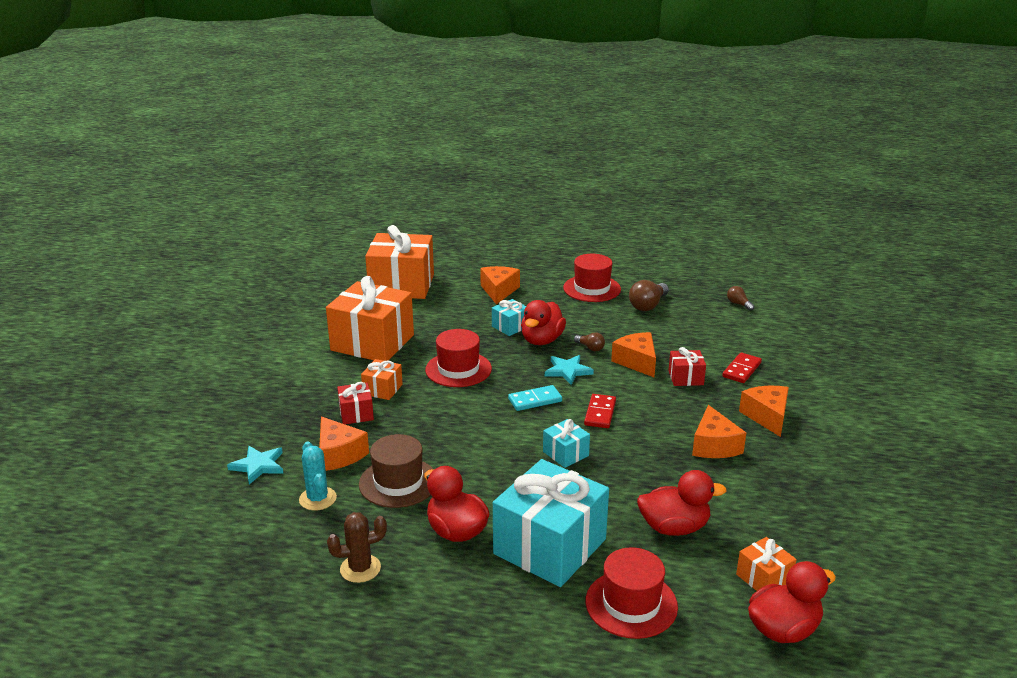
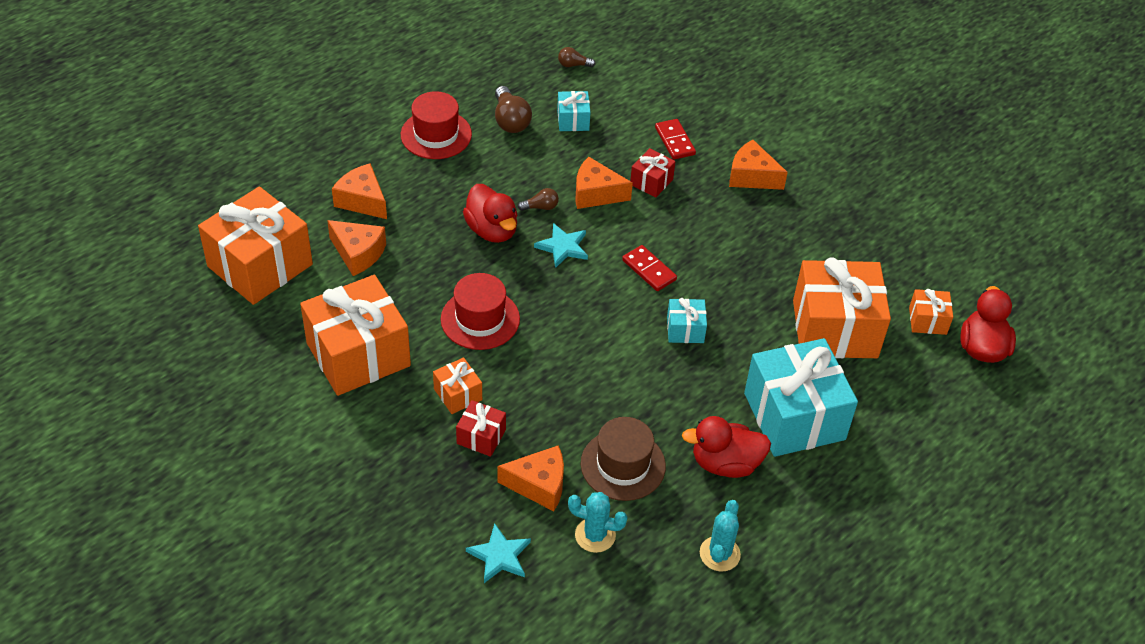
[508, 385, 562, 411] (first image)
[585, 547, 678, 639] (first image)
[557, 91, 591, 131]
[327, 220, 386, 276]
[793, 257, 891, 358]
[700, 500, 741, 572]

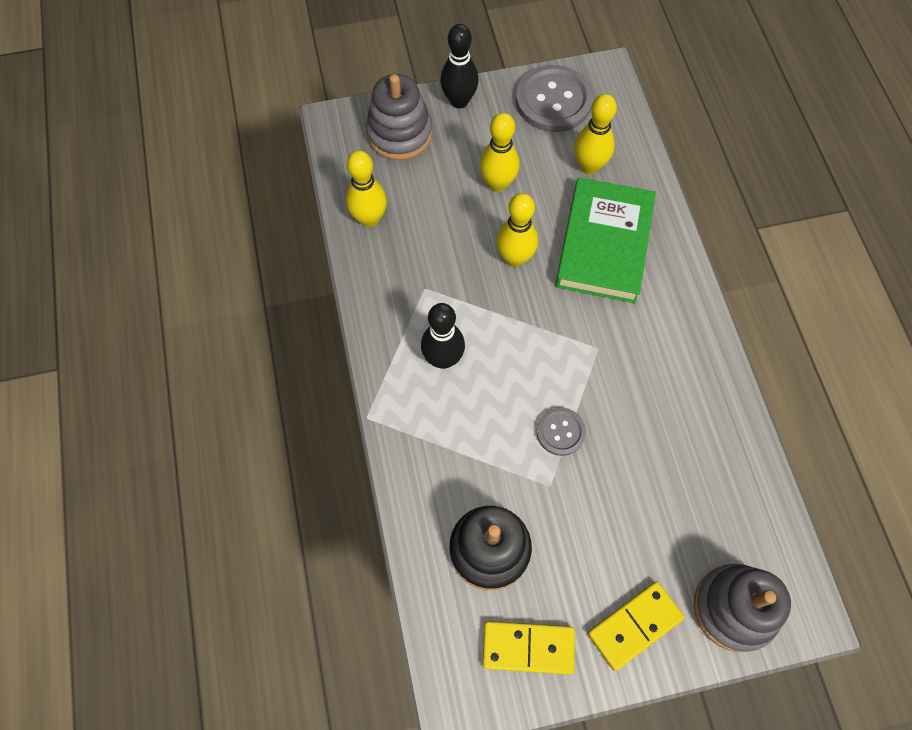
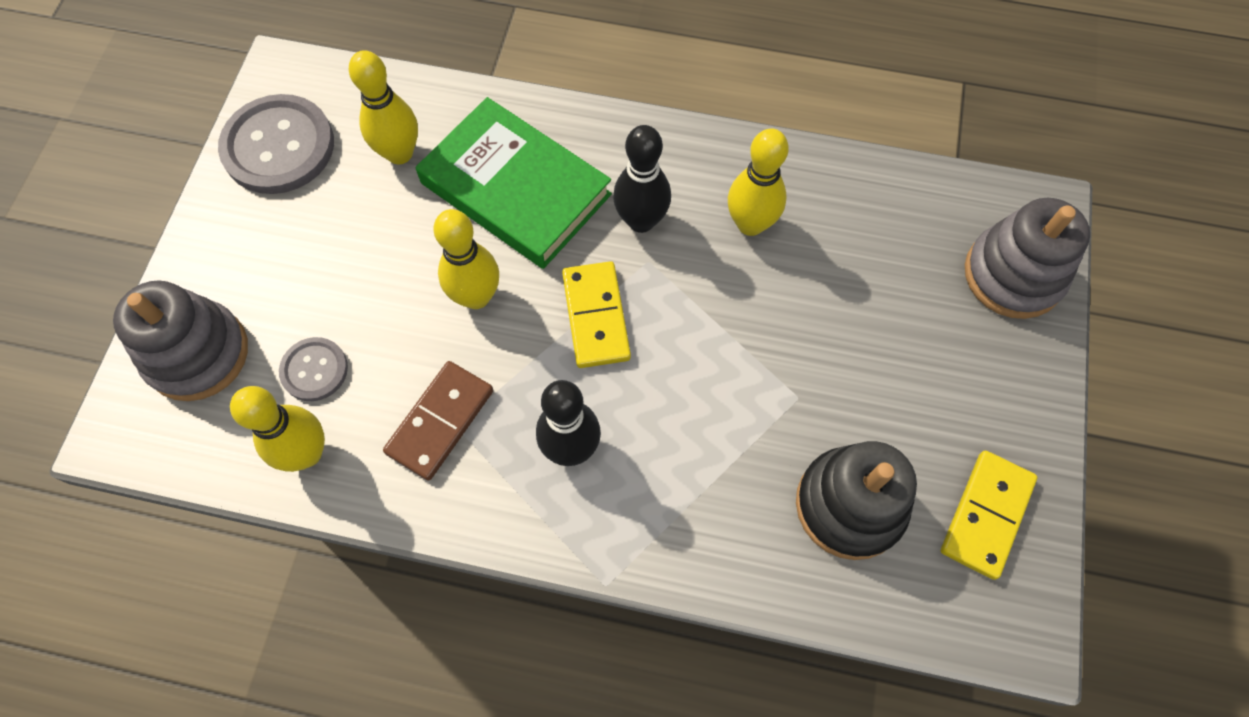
[383, 361, 493, 481]
[613, 125, 671, 233]
[728, 128, 789, 236]
[279, 337, 348, 401]
[562, 261, 631, 368]

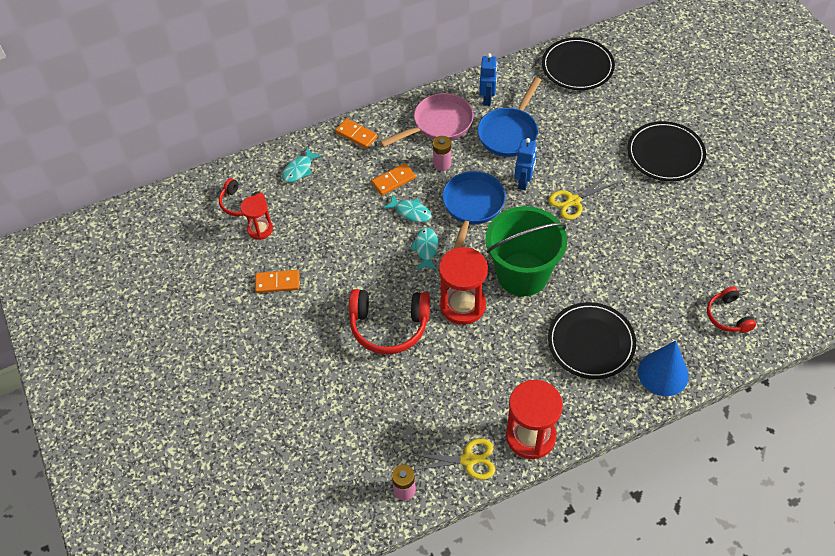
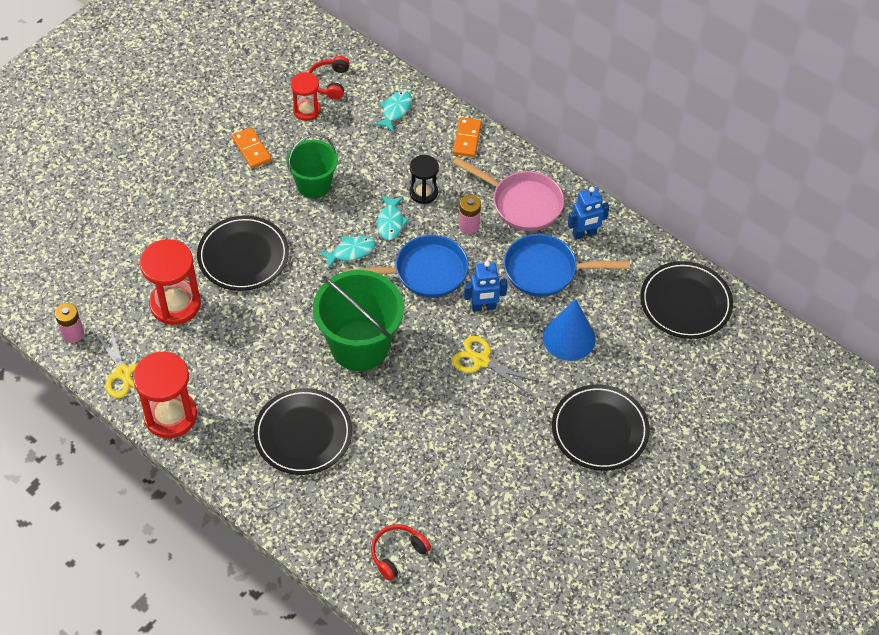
[286, 134, 338, 199]
[140, 239, 201, 325]
[543, 299, 595, 361]
[197, 215, 289, 291]
[409, 155, 439, 204]
[374, 91, 412, 132]

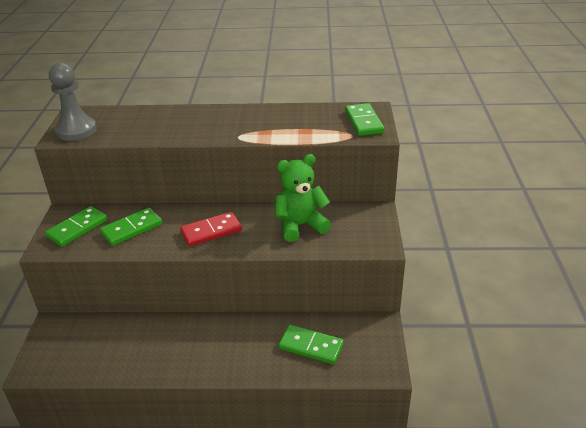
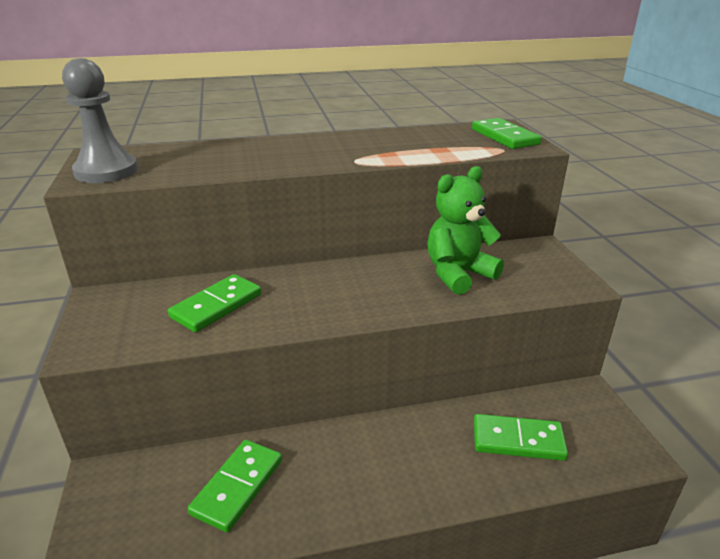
[180, 212, 242, 246] (first image)
[188, 440, 282, 533]

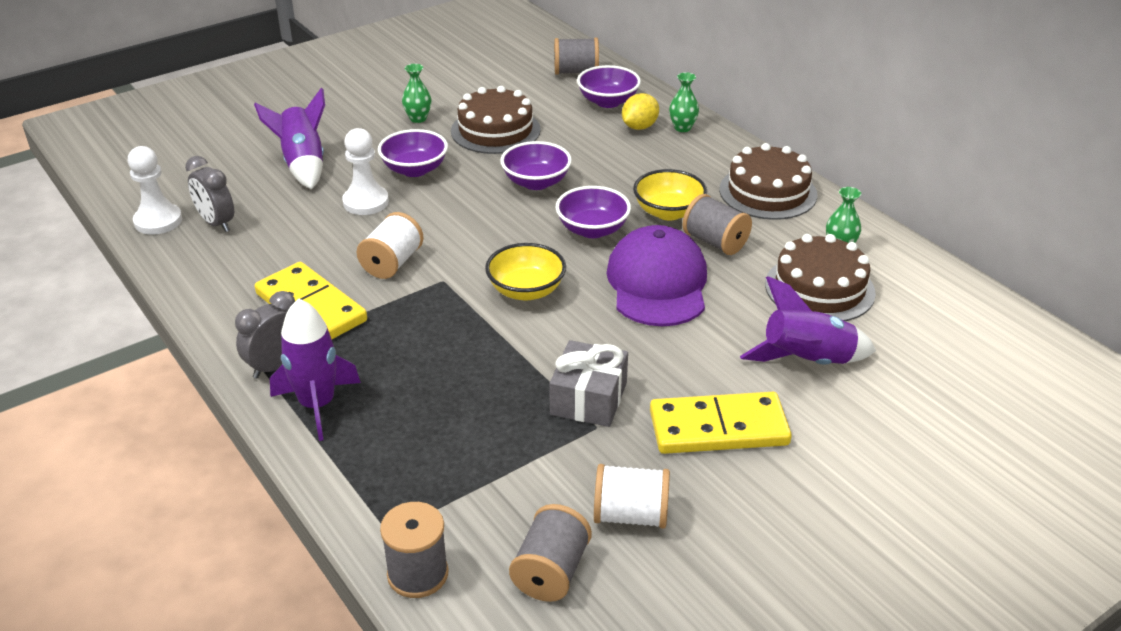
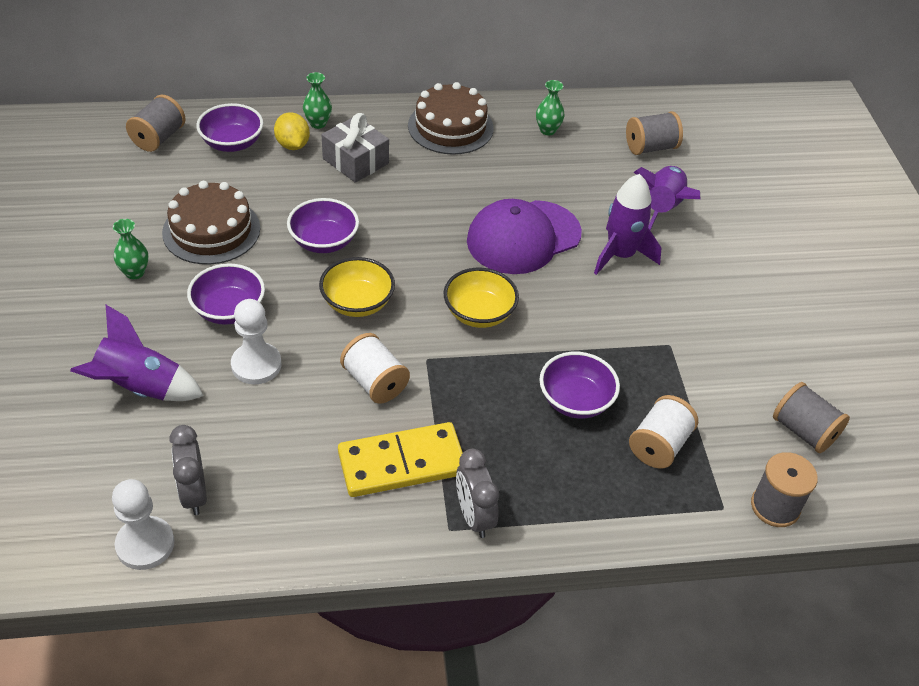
[650, 392, 792, 454] (first image)
[765, 234, 876, 321] (first image)
[594, 174, 661, 275]
[322, 113, 389, 183]
[539, 352, 620, 419]
[629, 395, 698, 469]
[319, 257, 395, 317]
[626, 111, 683, 155]
[169, 425, 207, 515]
[467, 199, 582, 274]

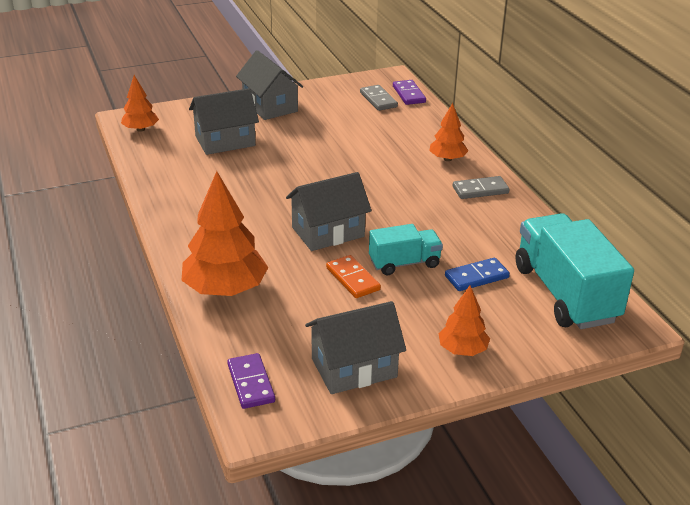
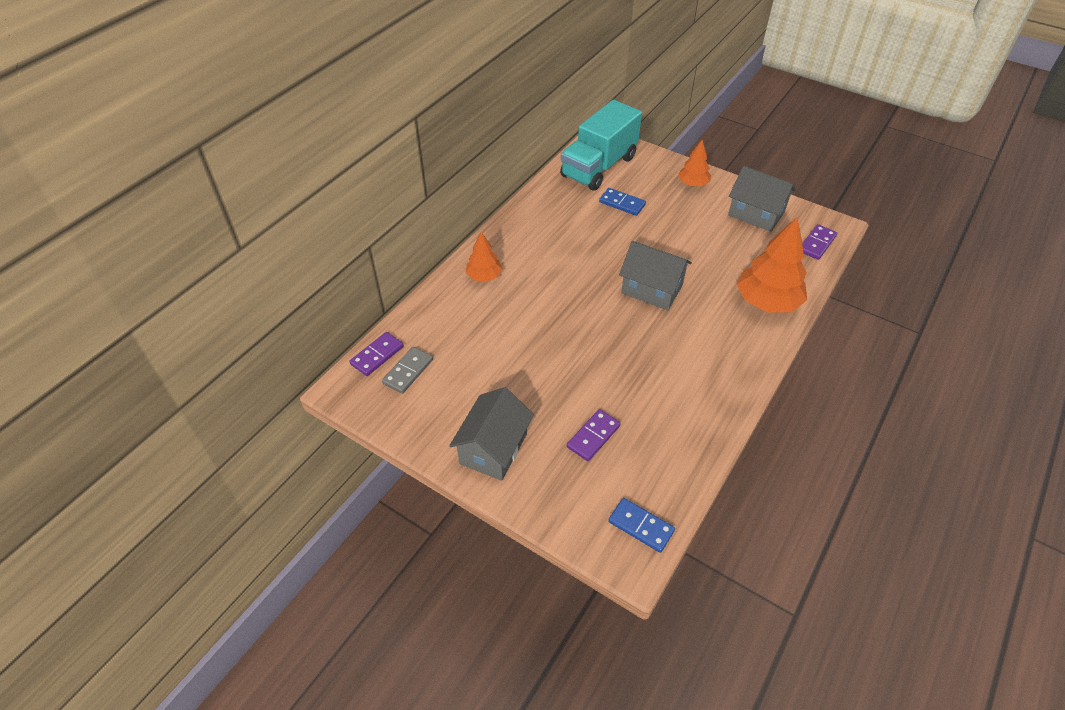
[326, 255, 381, 298] (first image)
[369, 224, 443, 275] (first image)
[453, 176, 510, 199] (first image)
[608, 498, 675, 553]
[567, 409, 621, 461]

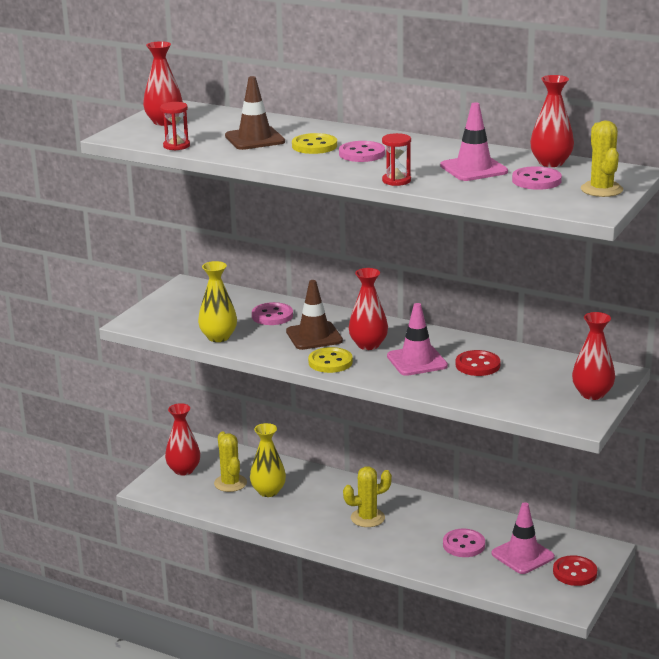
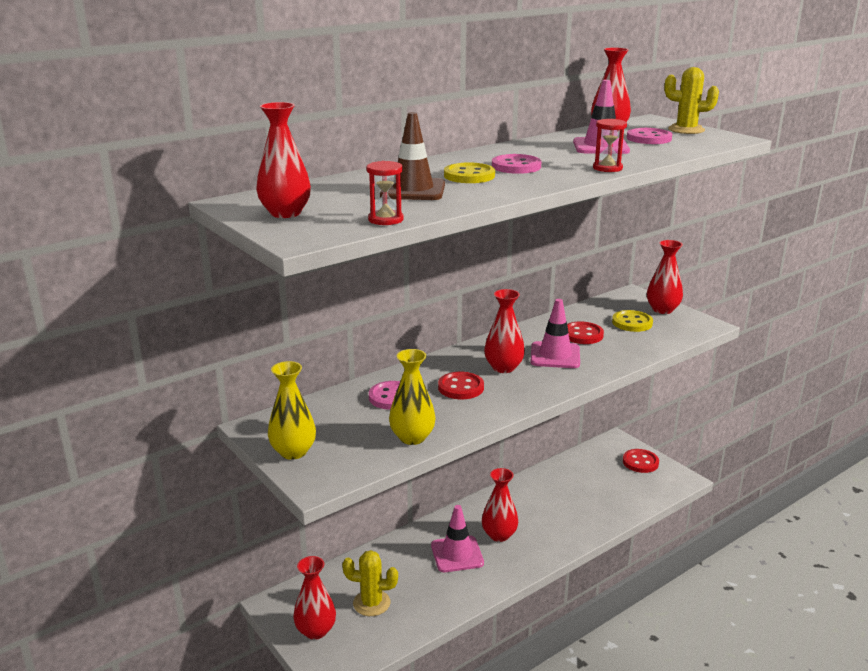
[443, 529, 485, 557] (first image)
[268, 361, 316, 460]
[612, 310, 653, 332]
[431, 505, 484, 572]
[438, 372, 484, 399]
[482, 468, 518, 542]

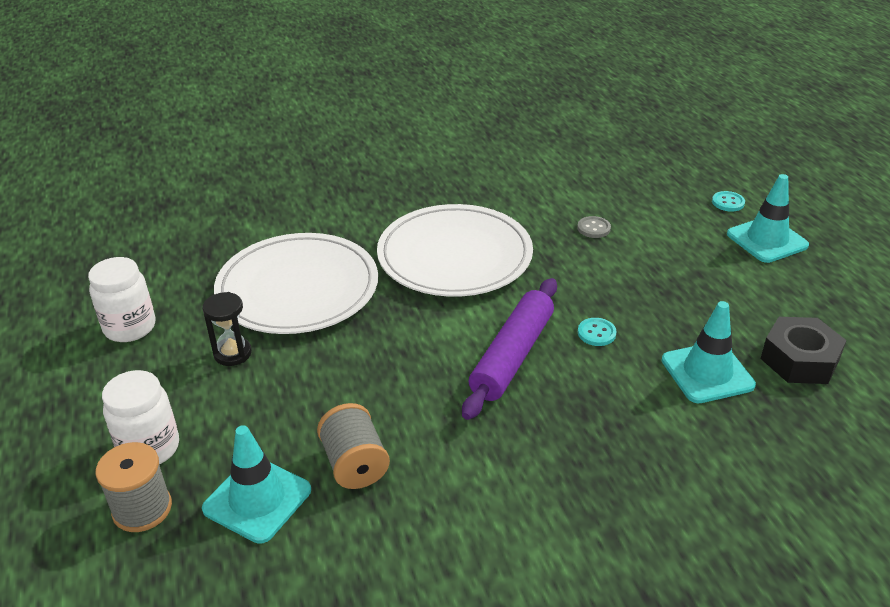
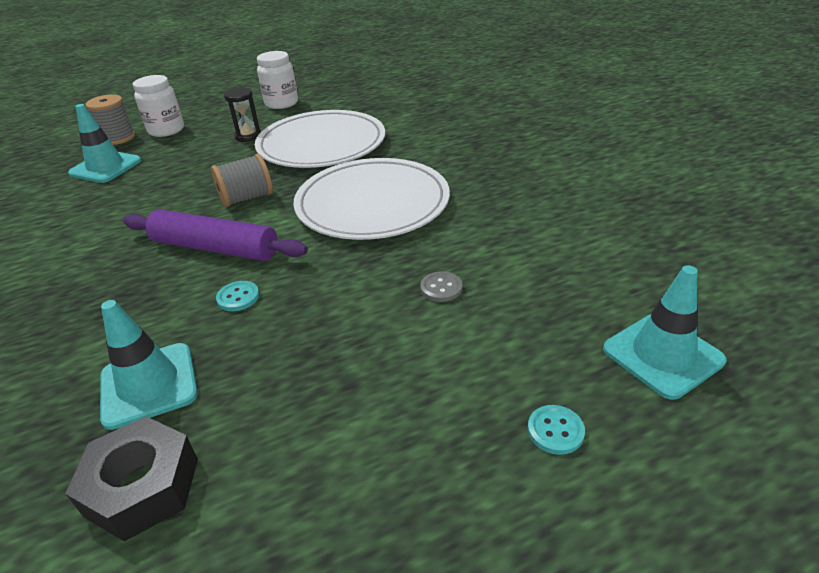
[211, 154, 273, 207]
[603, 265, 726, 400]

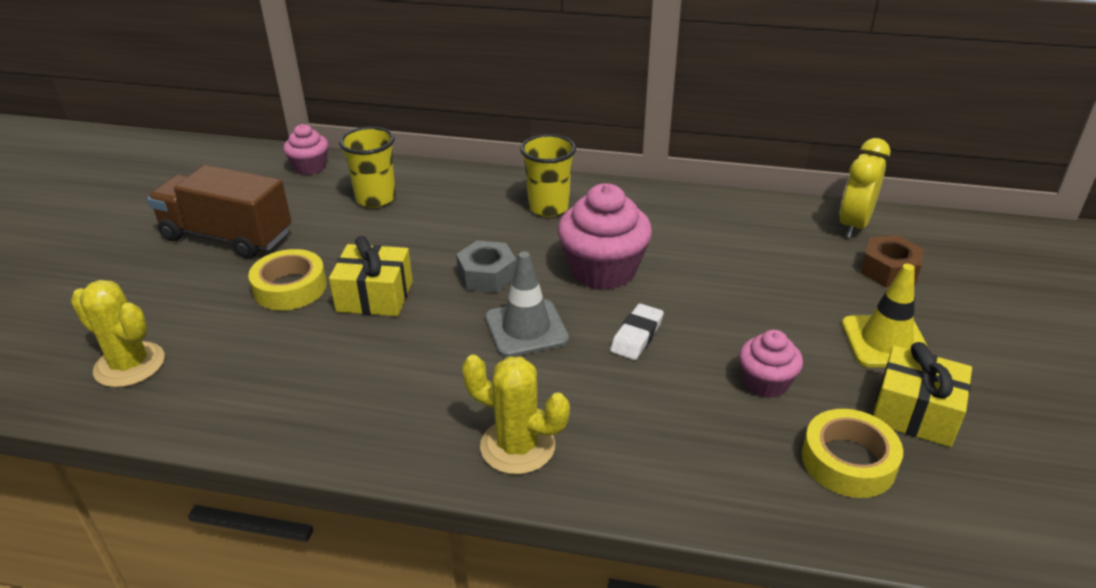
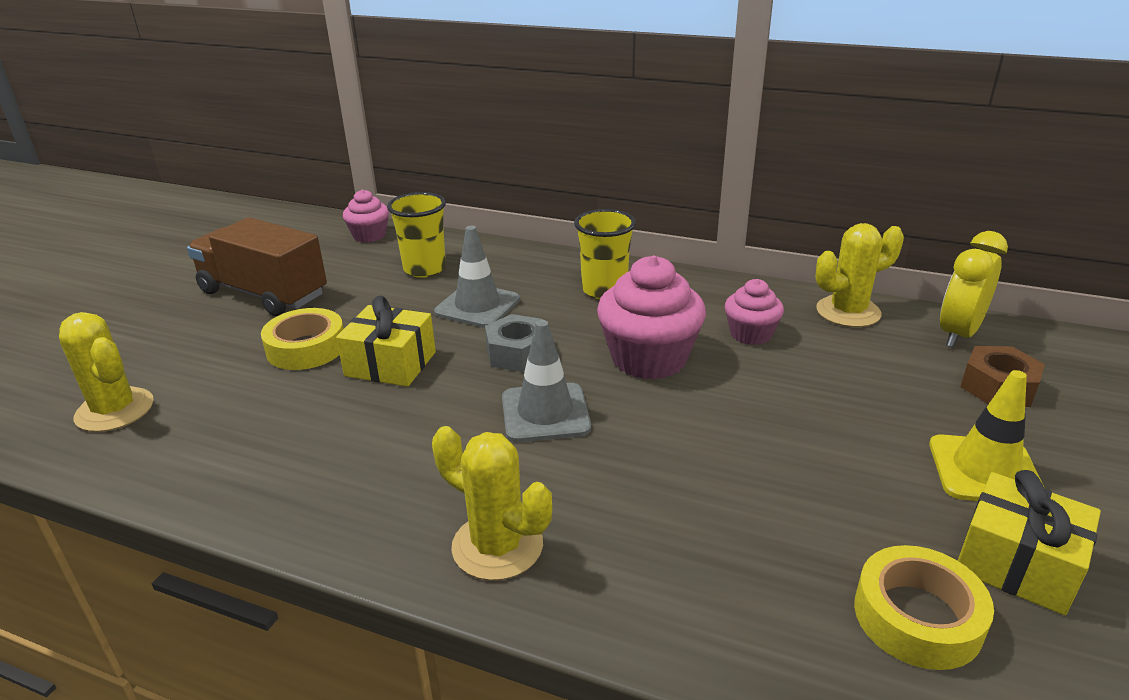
[610, 304, 664, 360] (first image)
[434, 226, 520, 328]
[816, 223, 904, 327]
[725, 279, 784, 345]

